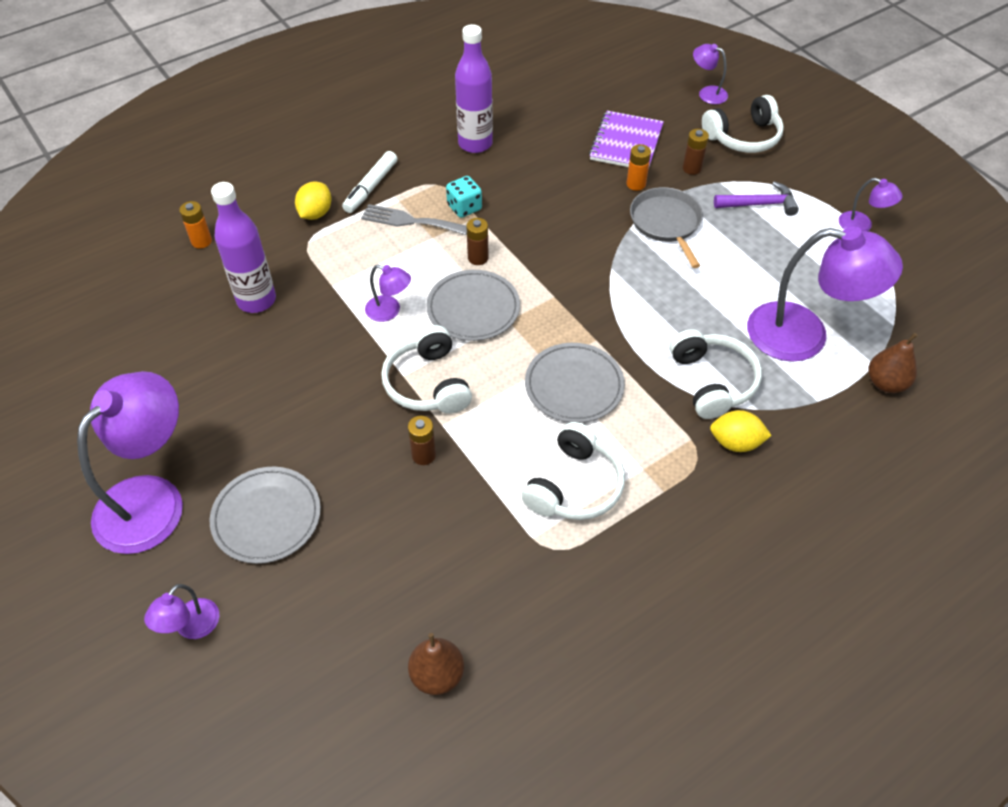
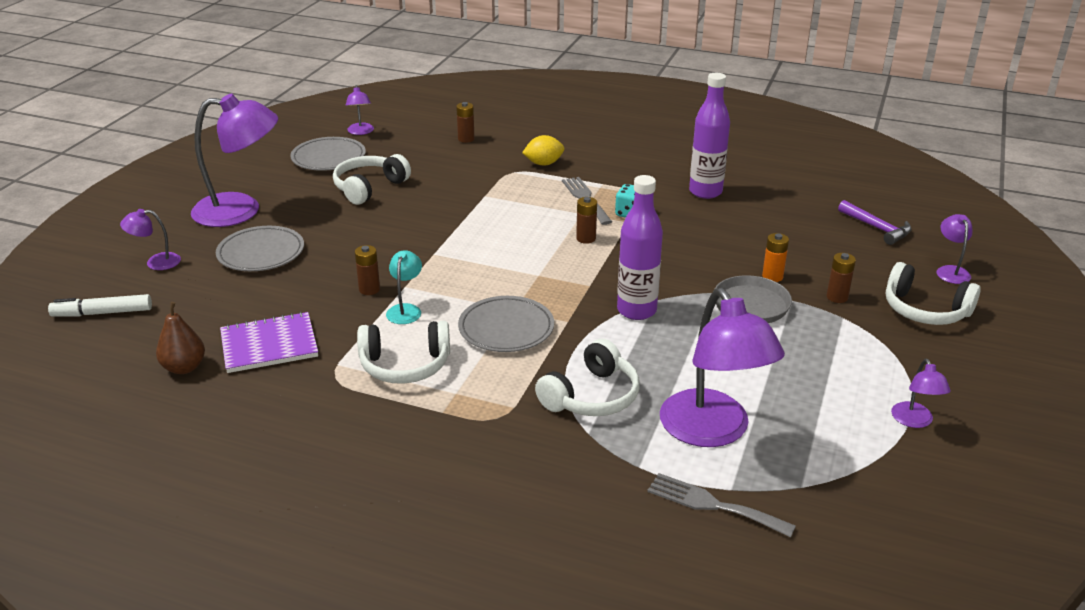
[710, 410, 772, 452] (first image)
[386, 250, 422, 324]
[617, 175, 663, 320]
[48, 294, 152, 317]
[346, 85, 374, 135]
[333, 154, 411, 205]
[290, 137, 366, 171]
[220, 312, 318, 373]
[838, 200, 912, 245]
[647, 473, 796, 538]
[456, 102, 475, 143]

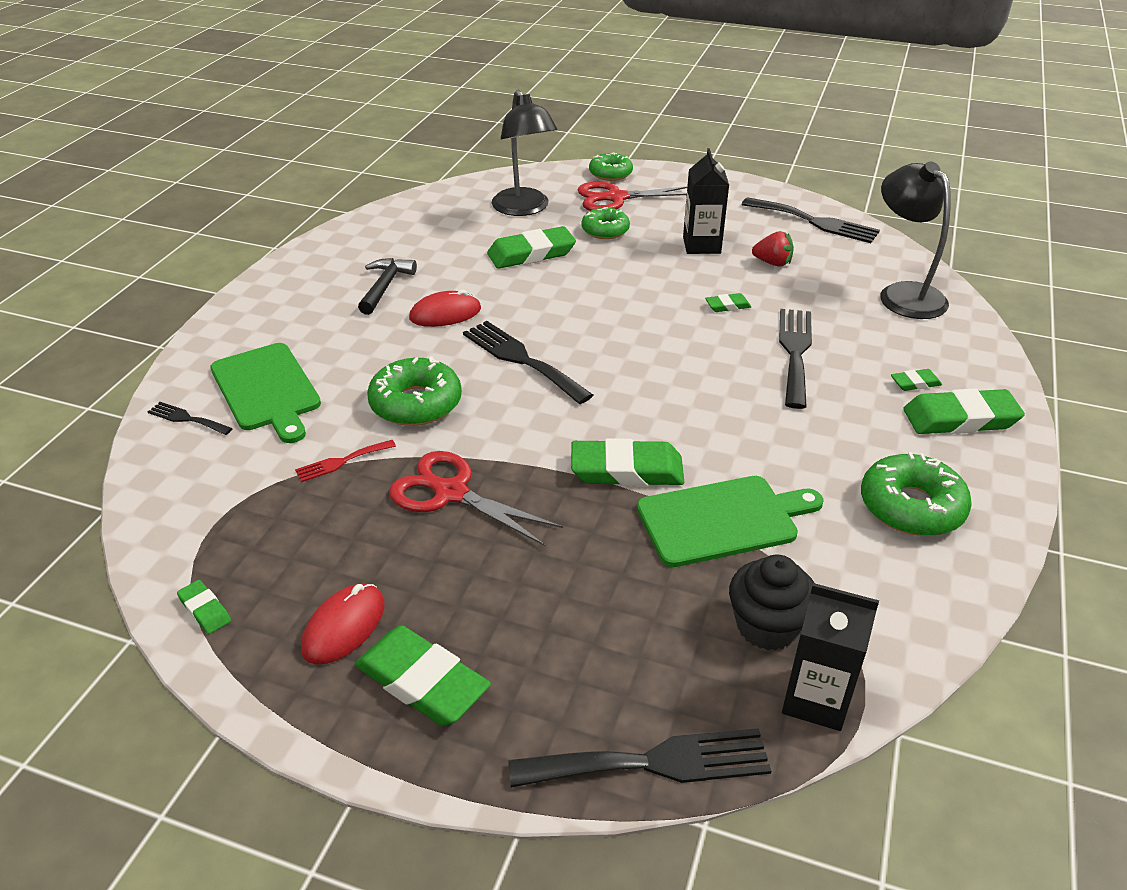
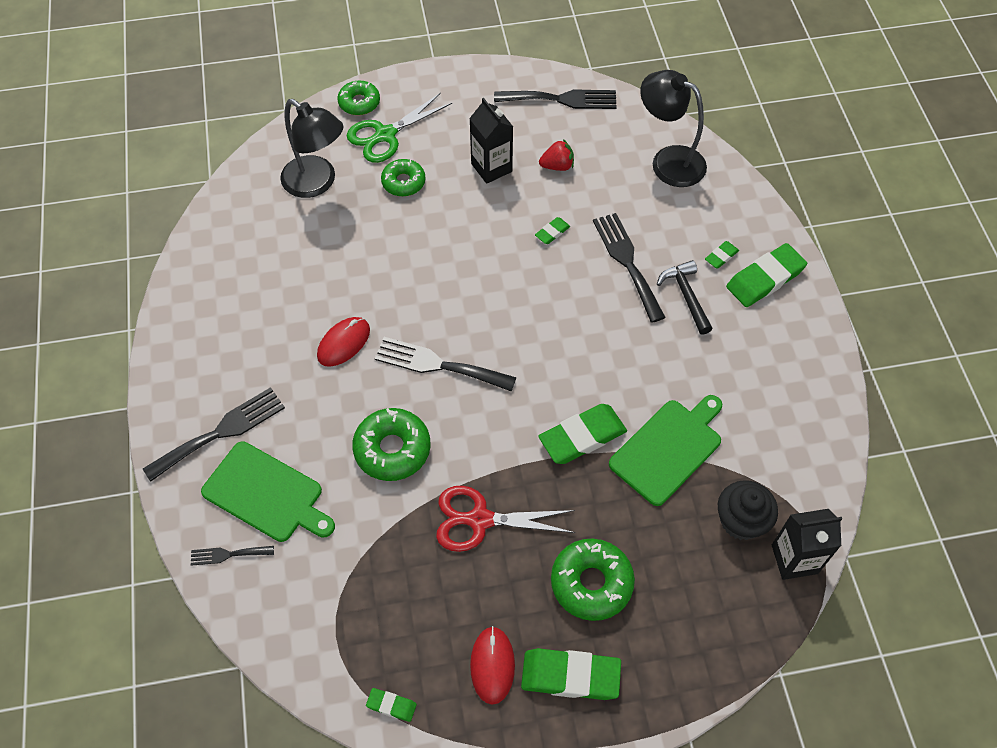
[295, 440, 396, 482] (first image)
[487, 226, 576, 269] (first image)
[657, 260, 713, 335]
[143, 387, 285, 482]
[551, 539, 635, 621]
[347, 93, 452, 163]

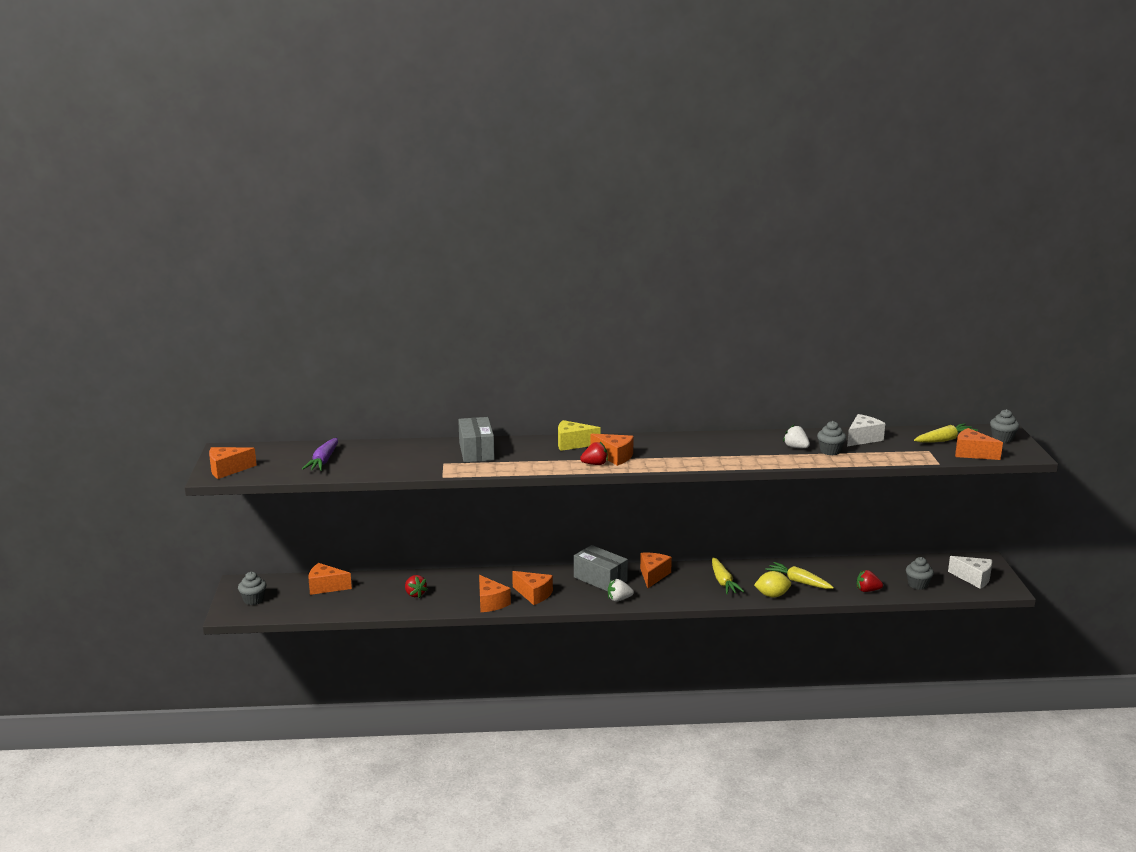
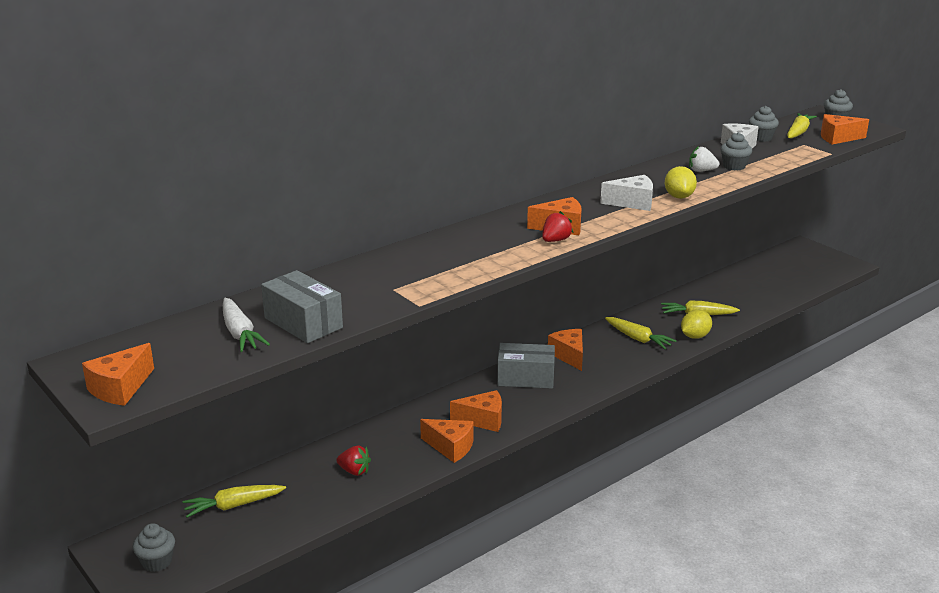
[558, 420, 601, 451] (first image)
[608, 579, 634, 601] (first image)
[857, 570, 883, 592] (first image)
[665, 166, 697, 199]
[261, 270, 343, 343]
[749, 106, 779, 142]
[600, 175, 653, 211]
[182, 485, 286, 518]
[223, 298, 270, 352]

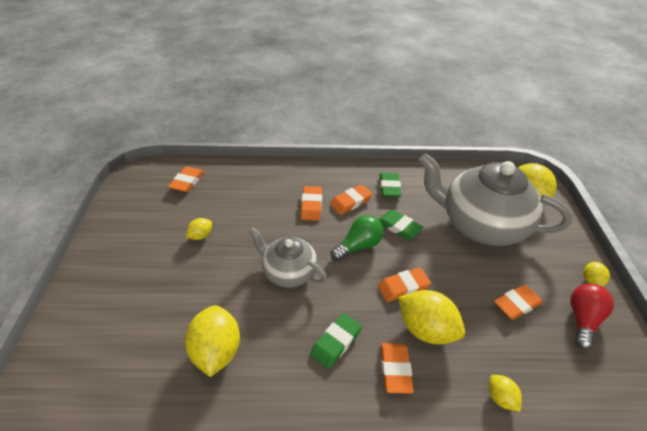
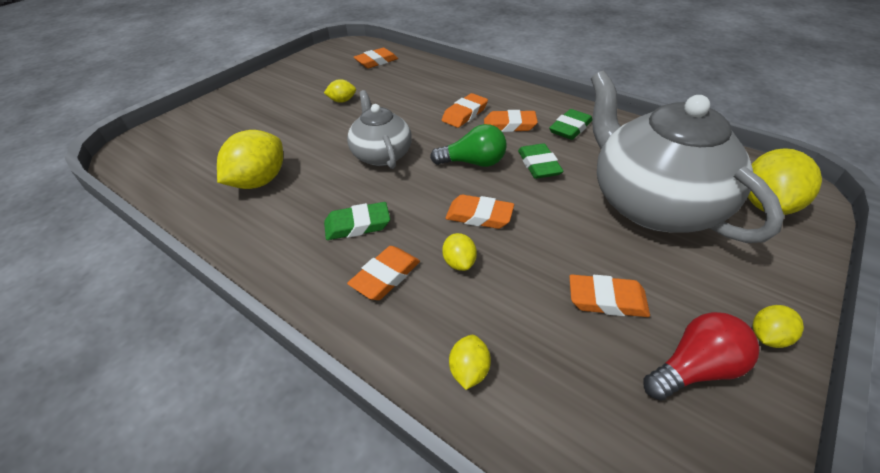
[442, 233, 477, 271]

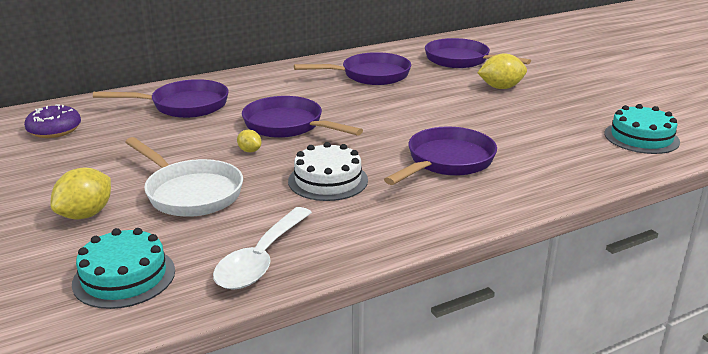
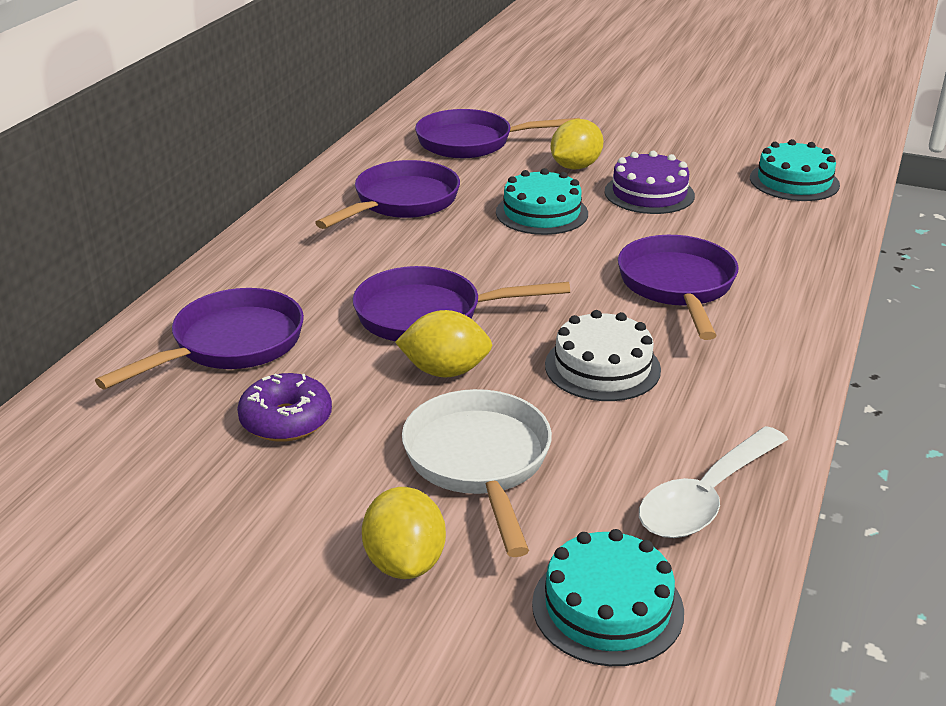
[496, 168, 588, 235]
[605, 151, 695, 214]
[237, 373, 332, 442]
[402, 389, 552, 557]
[639, 426, 788, 538]
[395, 310, 492, 377]

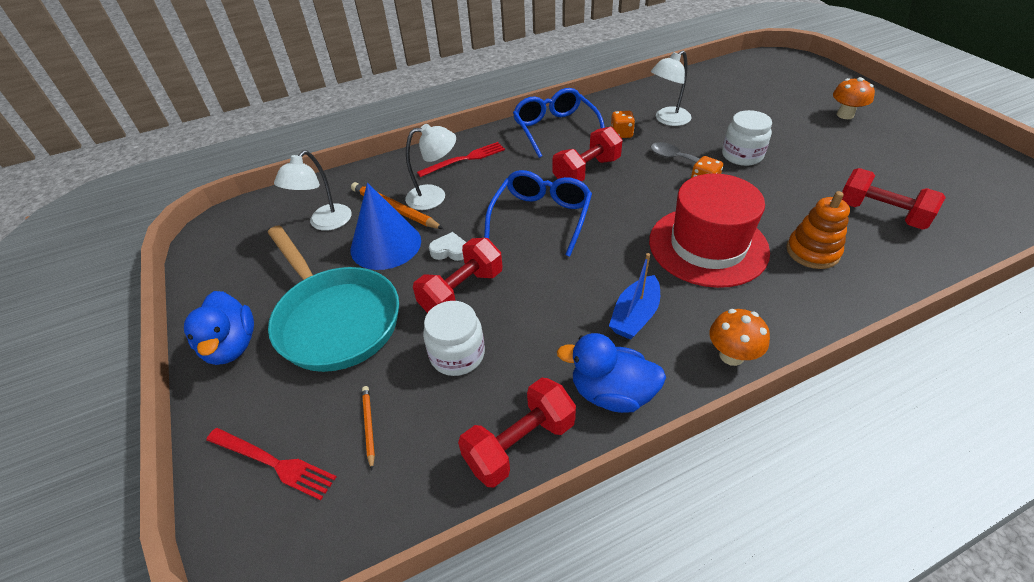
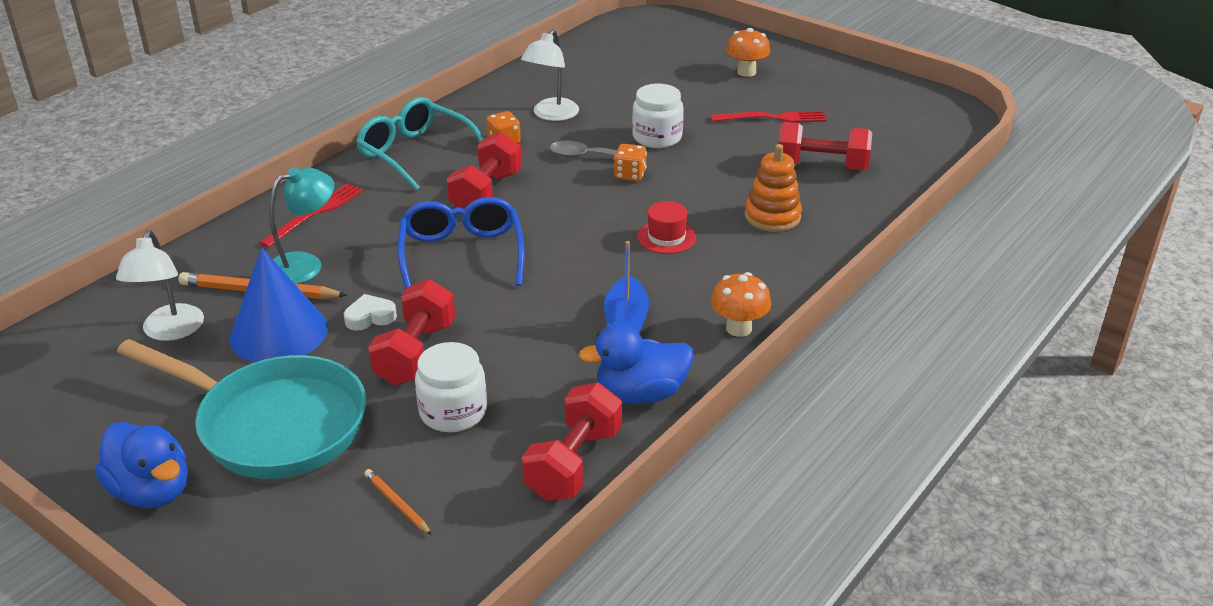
[711, 111, 827, 123]
[269, 167, 334, 284]
[356, 97, 483, 190]
[637, 201, 696, 254]

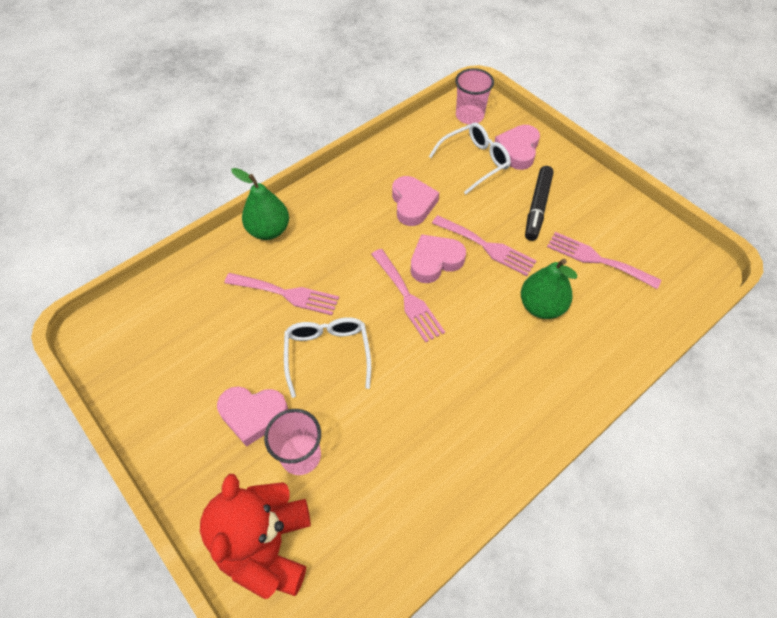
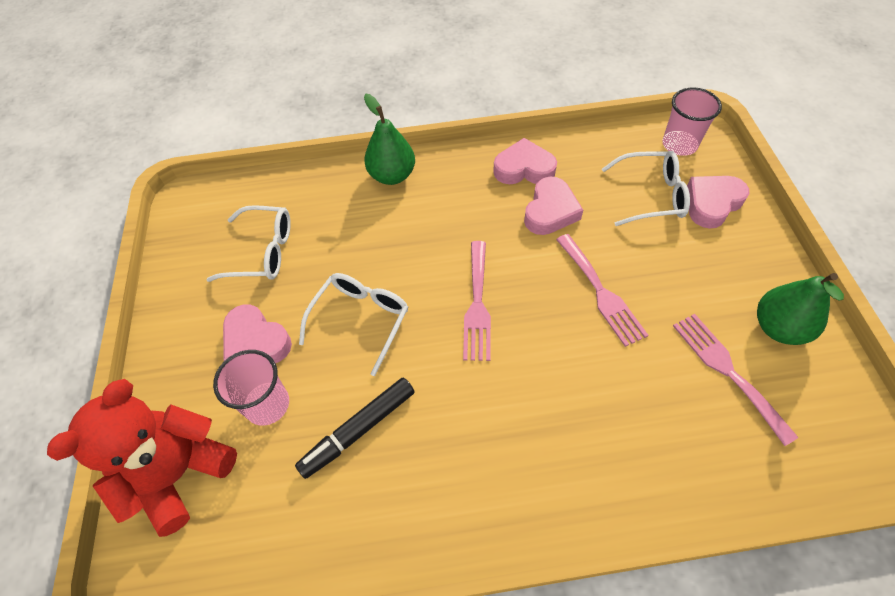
[224, 273, 339, 315] (first image)
[206, 205, 291, 282]
[493, 138, 557, 184]
[757, 273, 844, 345]
[295, 378, 415, 479]

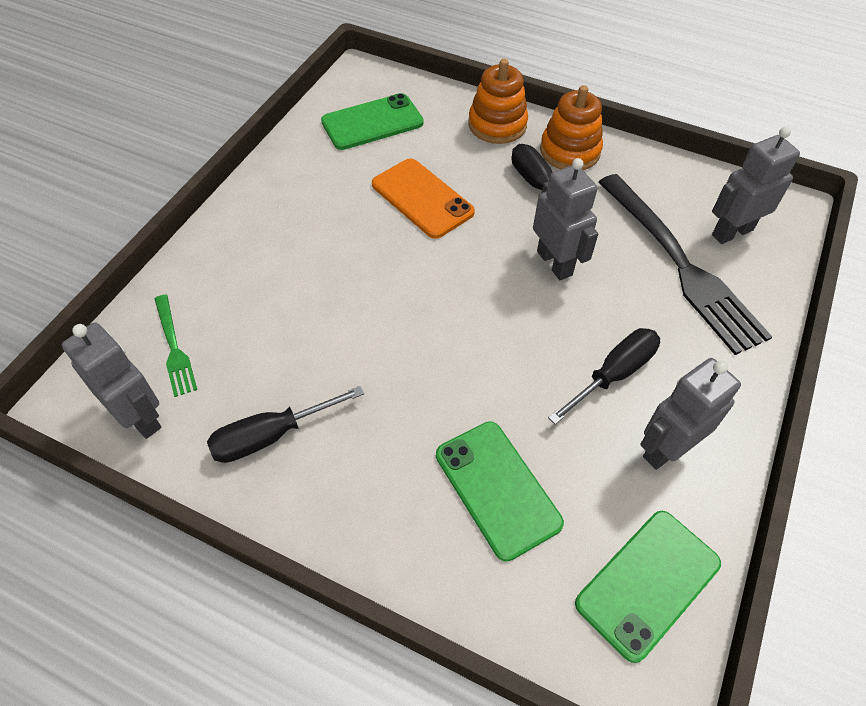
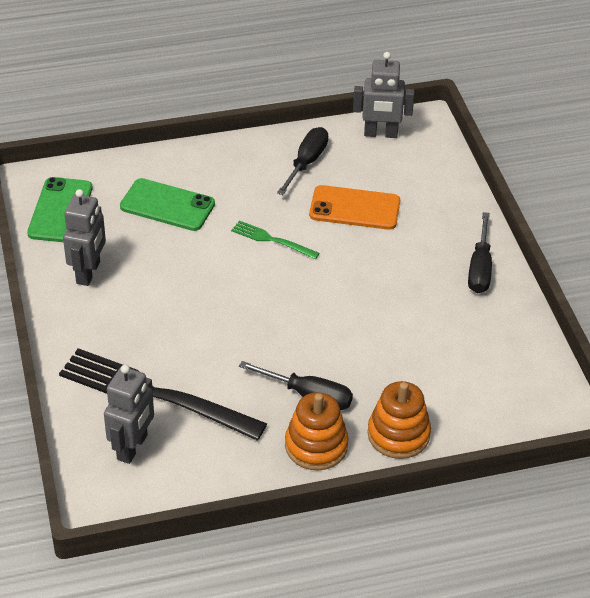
[321, 93, 424, 150] (first image)
[533, 158, 598, 280] (first image)
[231, 221, 320, 259]
[309, 185, 400, 230]
[468, 212, 492, 293]

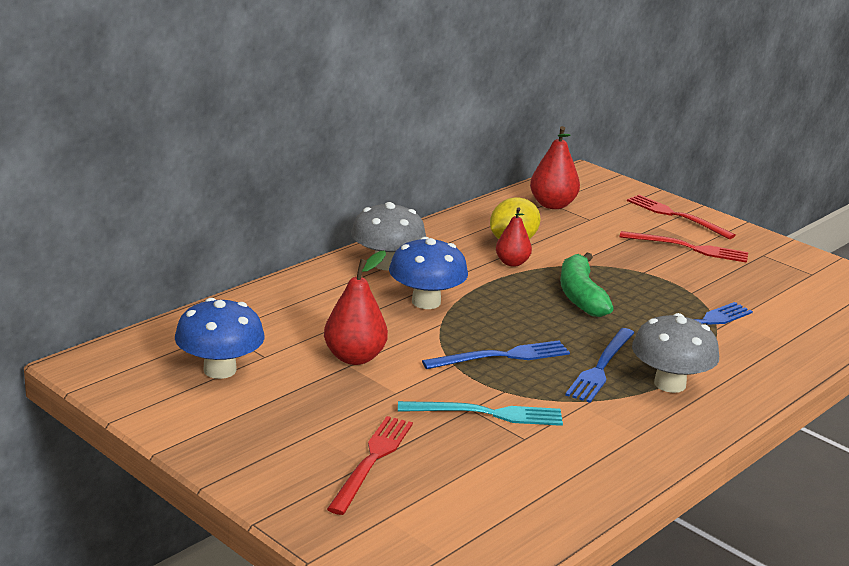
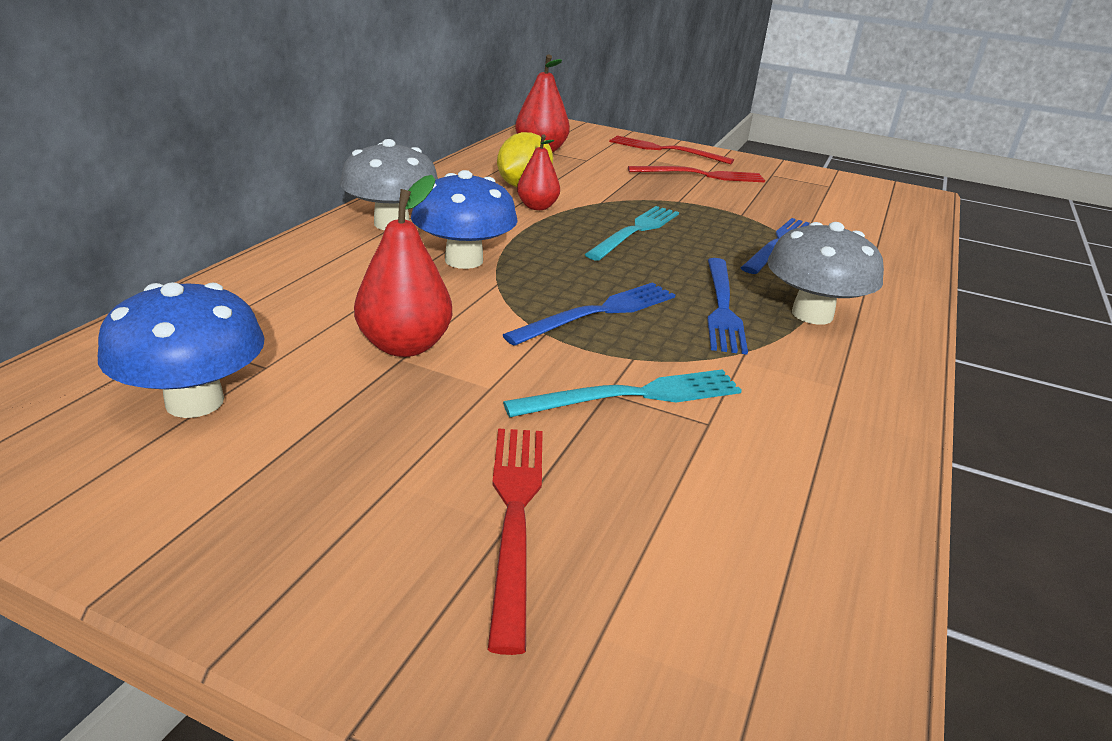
[585, 206, 679, 261]

